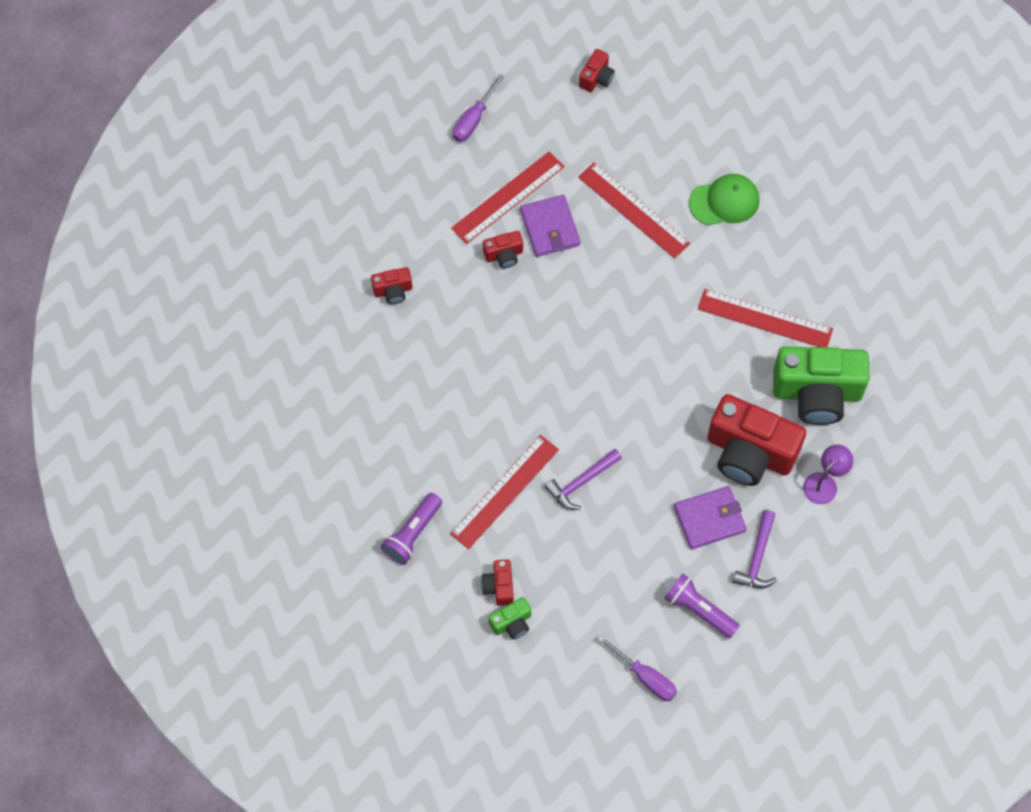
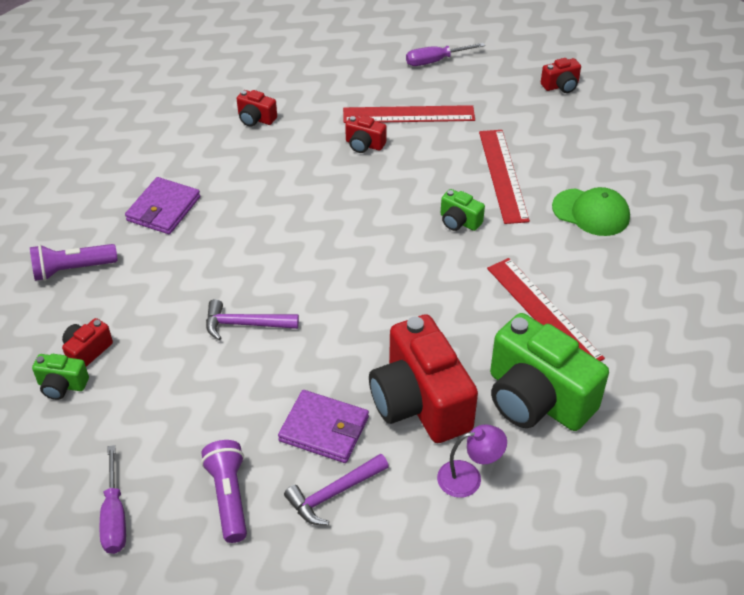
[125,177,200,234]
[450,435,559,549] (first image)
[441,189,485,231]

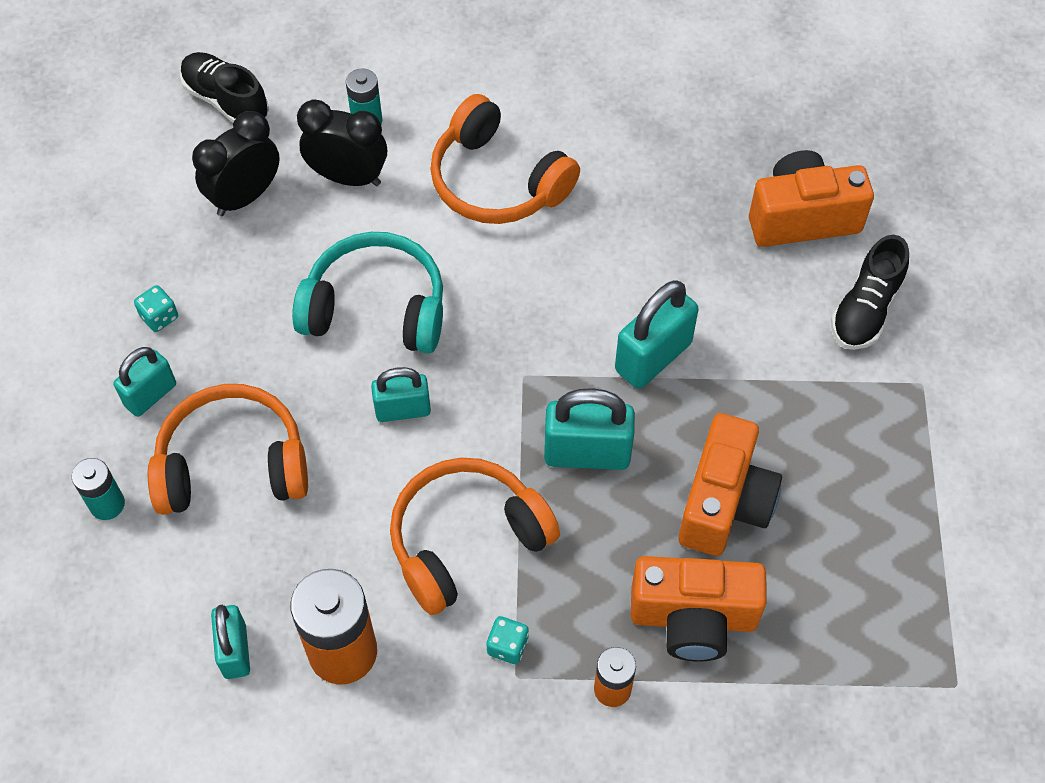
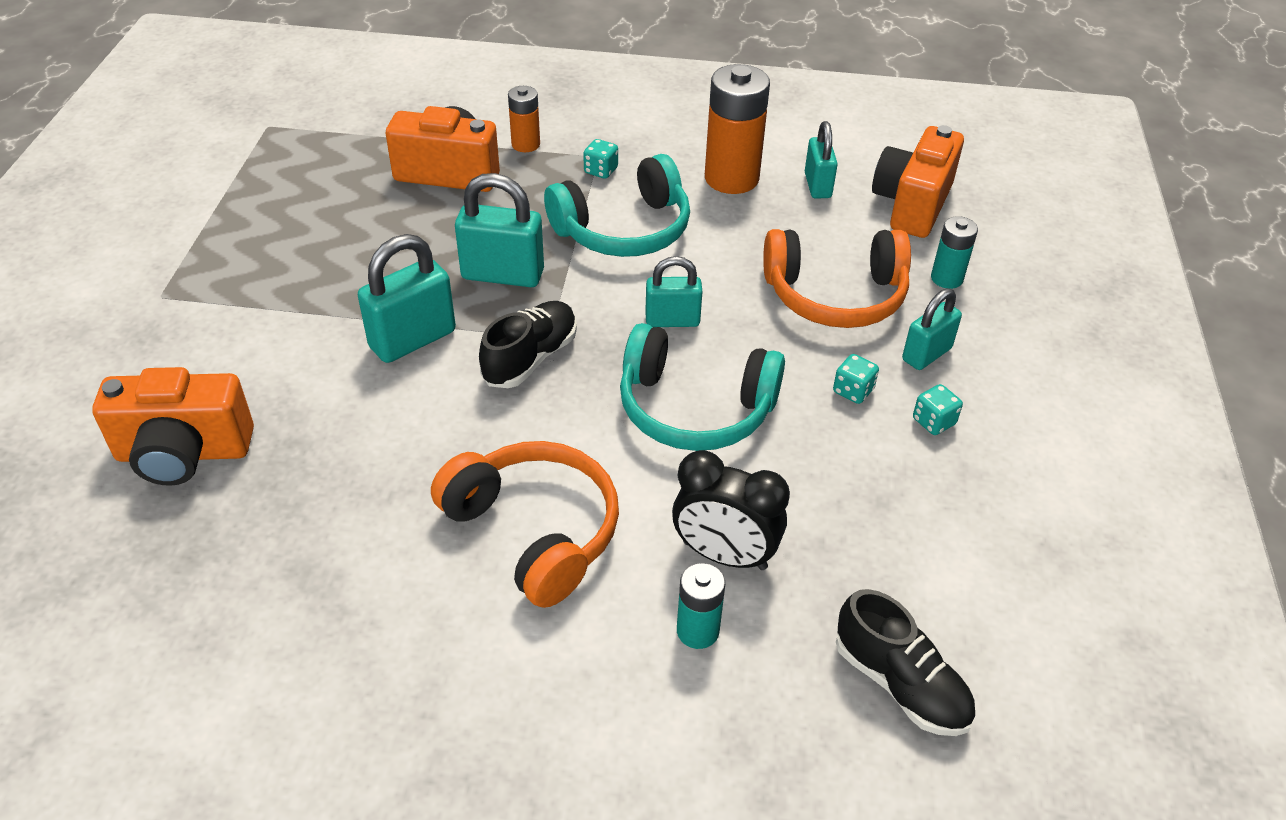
[192,111,280,216] (first image)
[479,301,577,388]
[872,125,964,238]
[544,154,690,257]
[833,354,879,404]

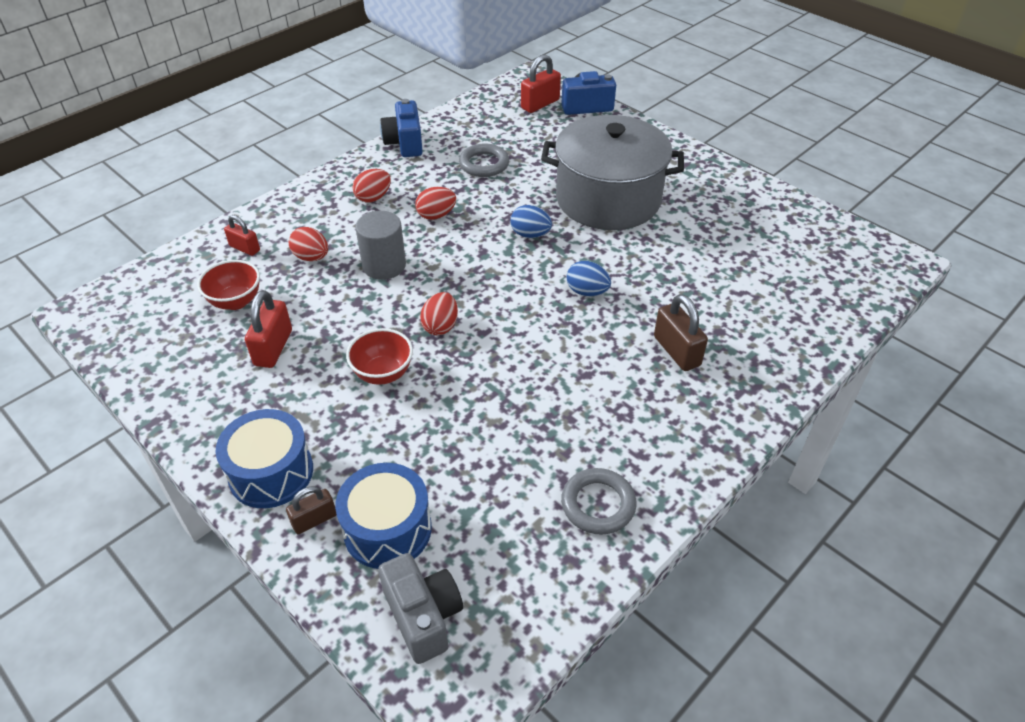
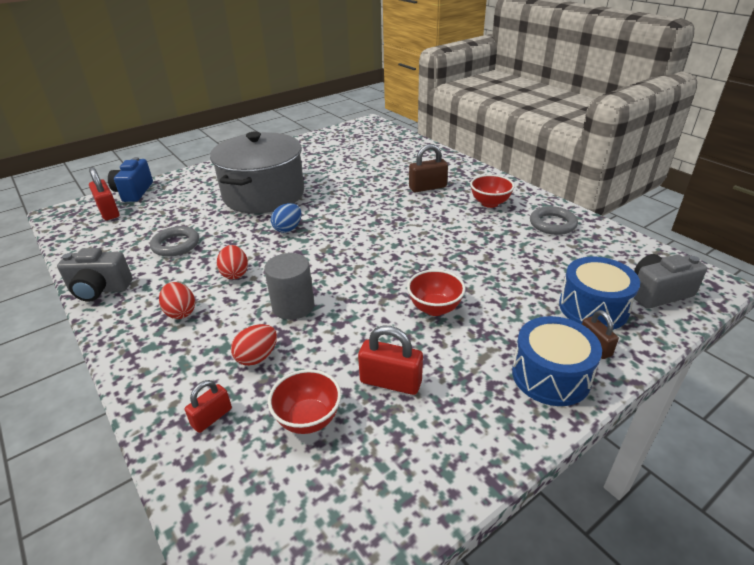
[57,248,133,302]
[567,261,611,296] (first image)
[420,292,458,335] (first image)
[470,174,515,208]

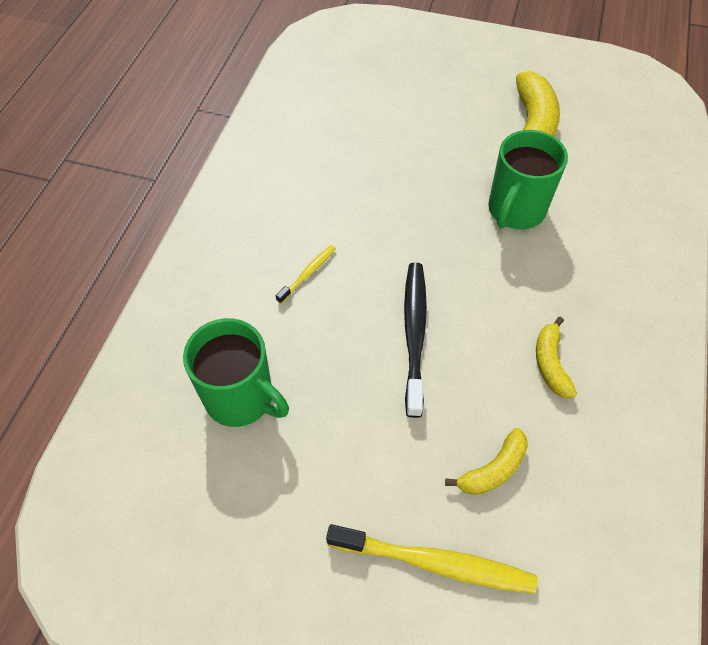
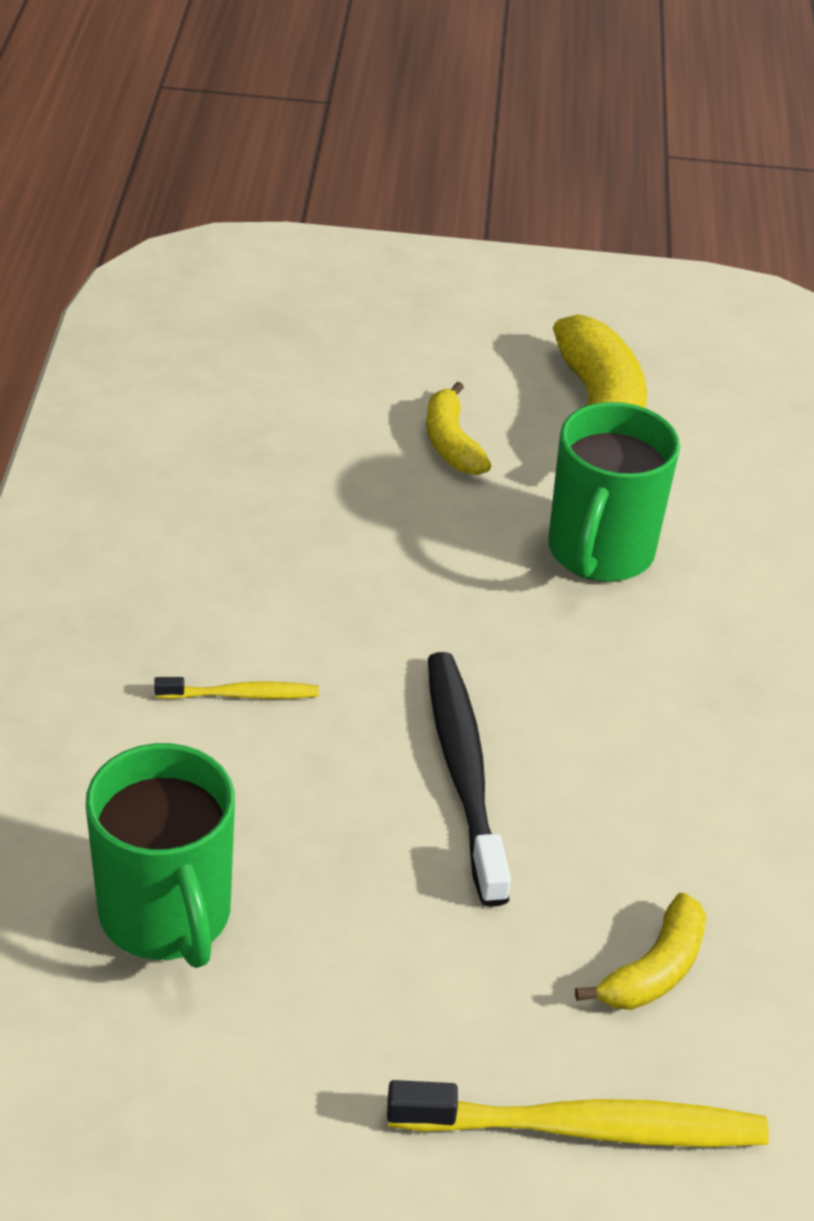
[154,677,319,699]
[426,381,492,475]
[86,743,235,968]

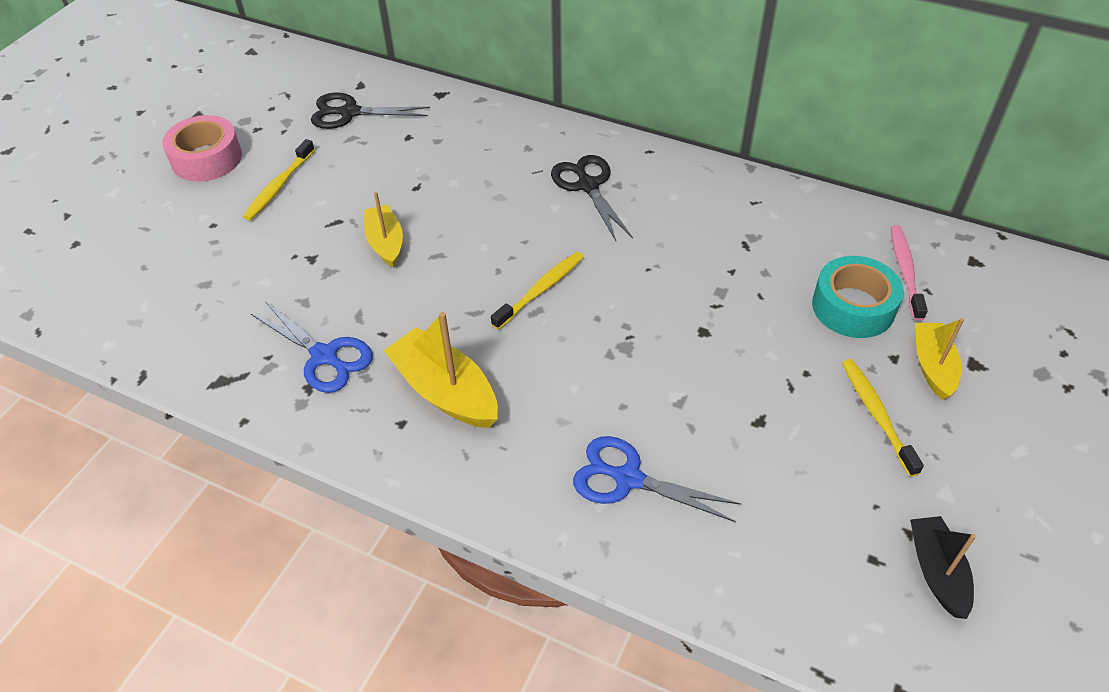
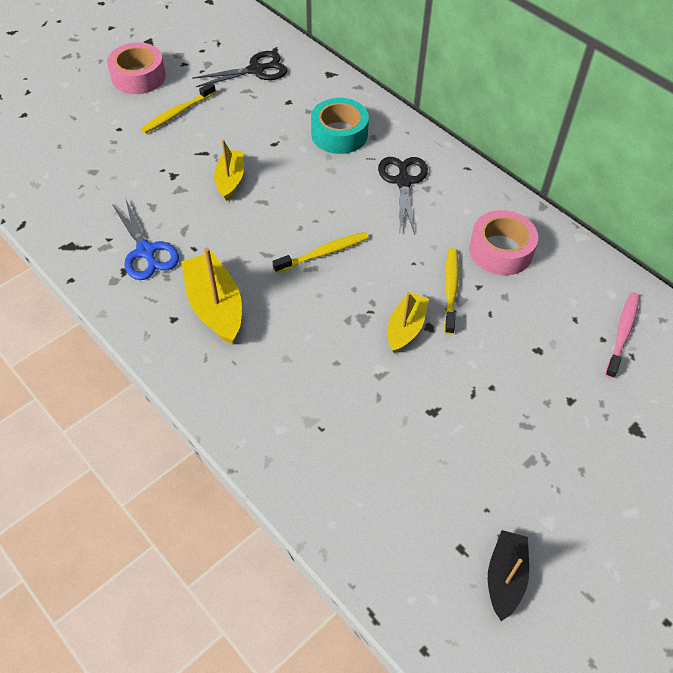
[192,51,287,87]
[311,98,369,154]
[388,292,429,353]
[444,248,459,335]
[573,436,741,522] (first image)
[469,210,538,275]

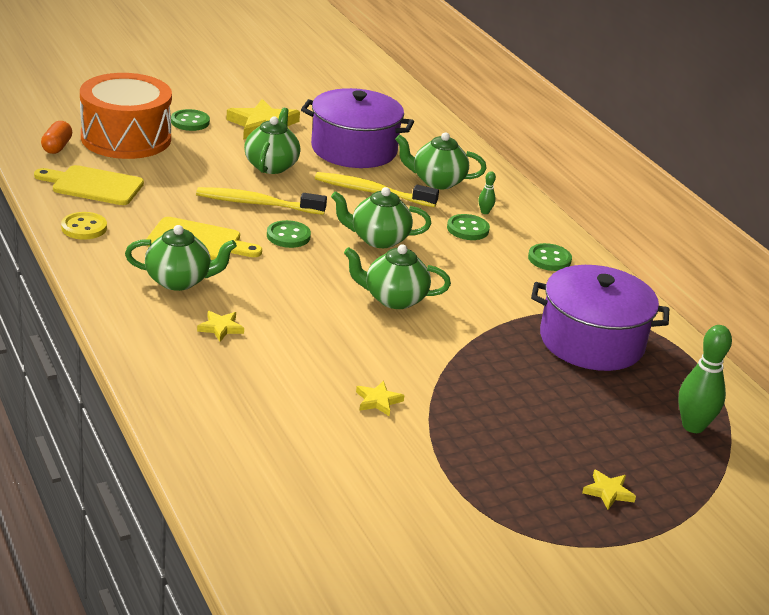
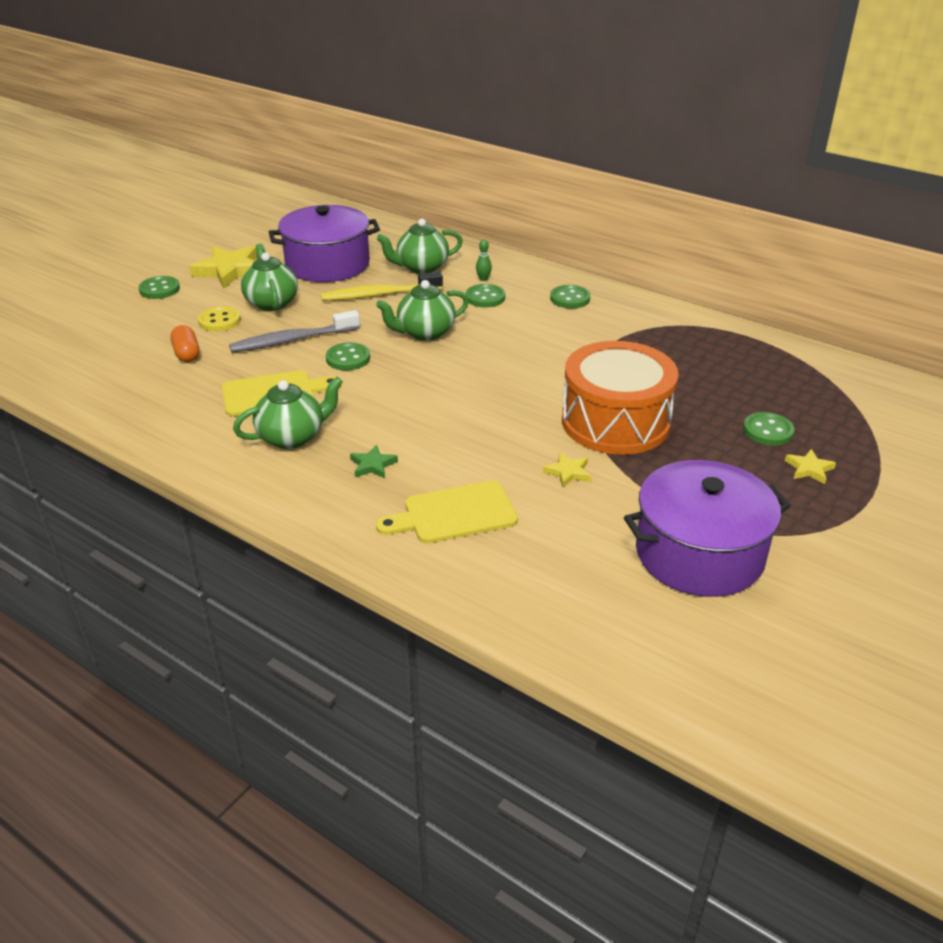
[562,341,679,455]
[170,325,200,362]
[376,481,518,544]
[229,310,360,353]
[198,306,241,332]
[344,244,451,309] (first image)
[624,460,791,597]
[350,445,398,479]
[678,325,732,433] (first image)
[743,412,794,446]

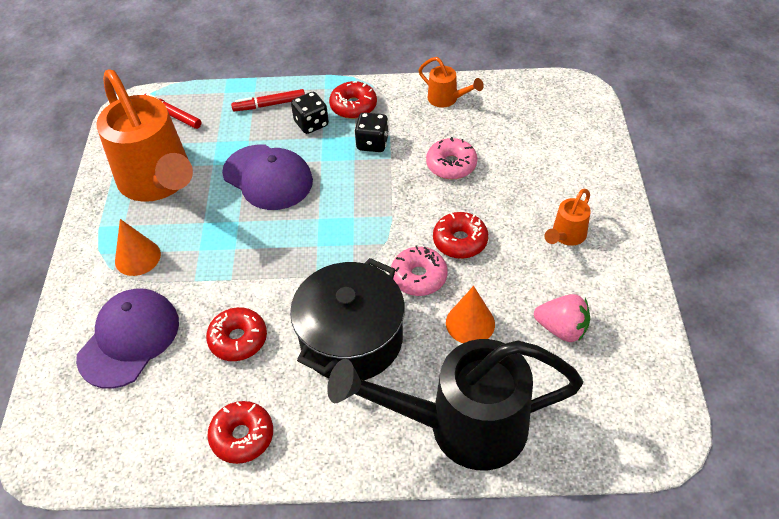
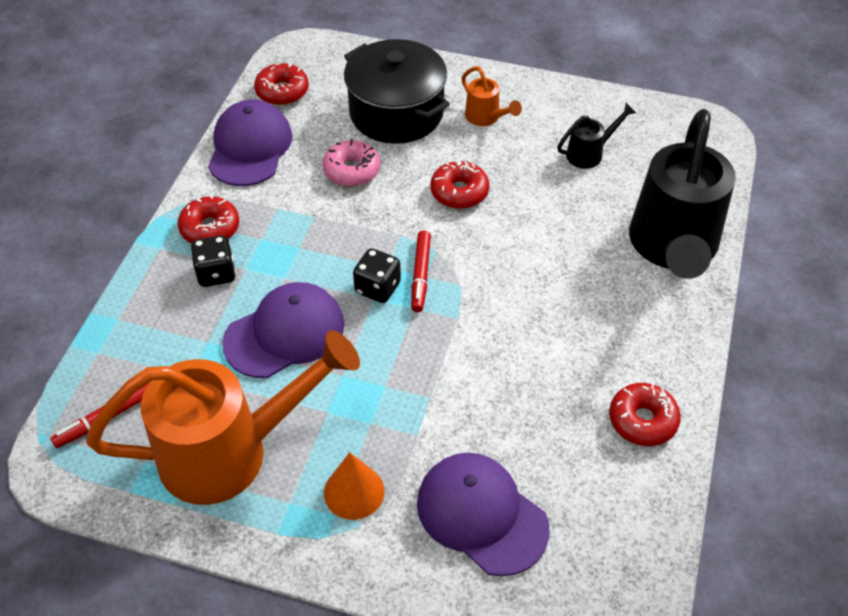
[208,100,292,186]
[411,231,431,312]
[353,248,401,303]
[391,246,448,296] (first image)
[344,39,450,144]
[446,286,495,343] (first image)
[557,103,636,169]
[254,63,309,105]

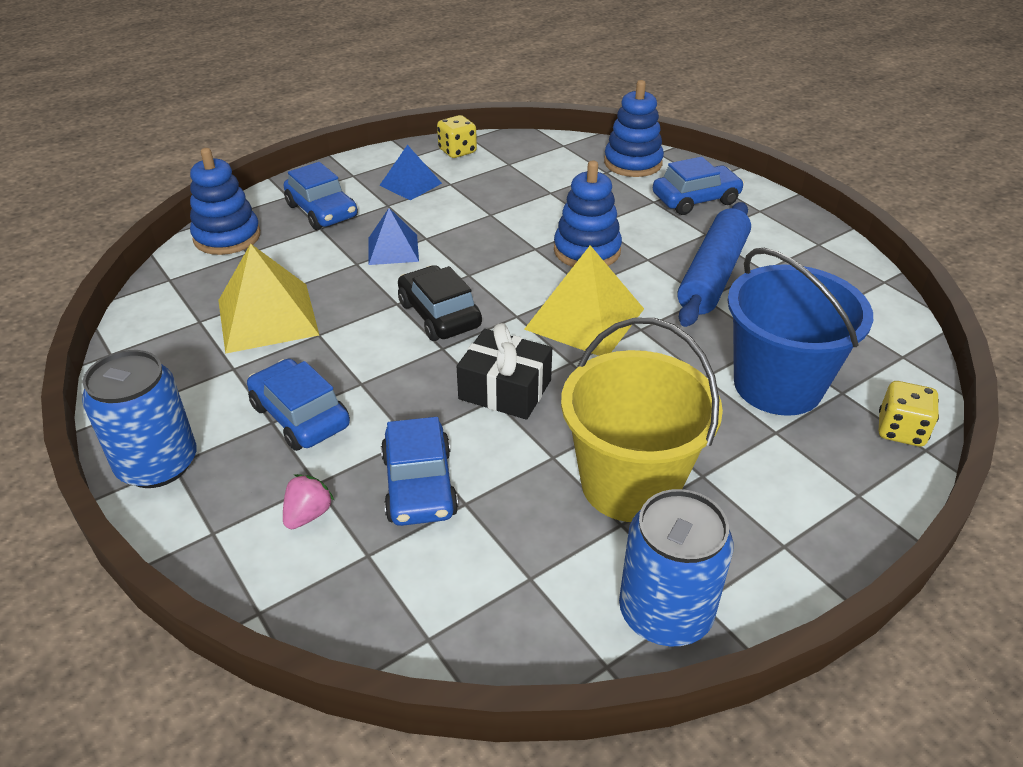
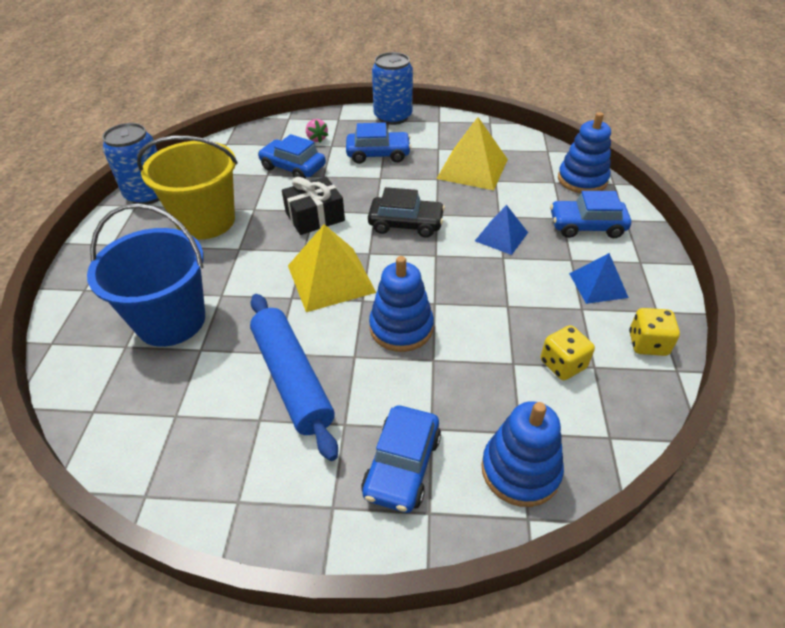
[541,325,595,380]

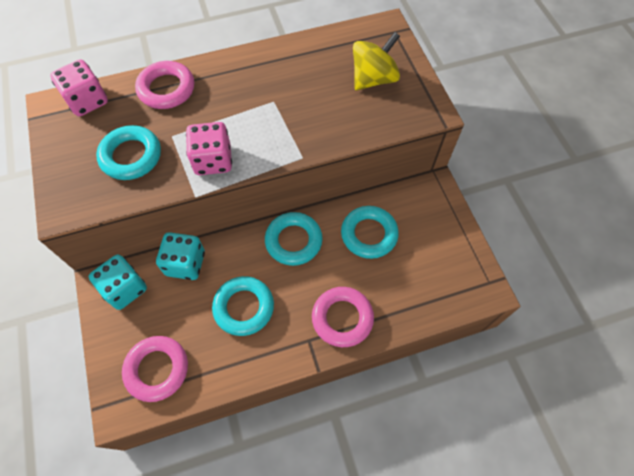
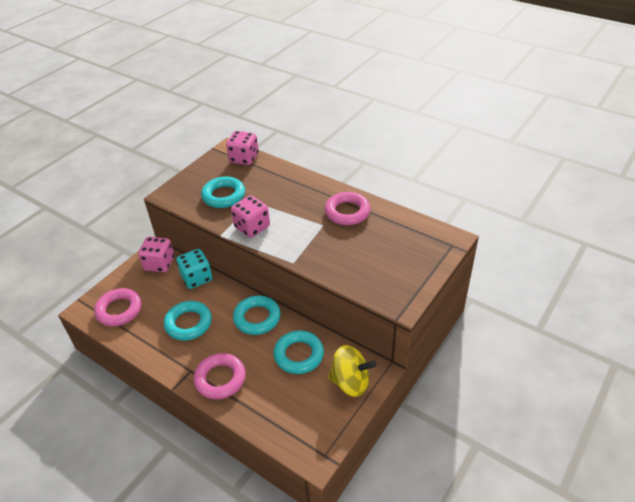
[328,345,376,397]
[324,192,371,225]
[138,237,174,272]

